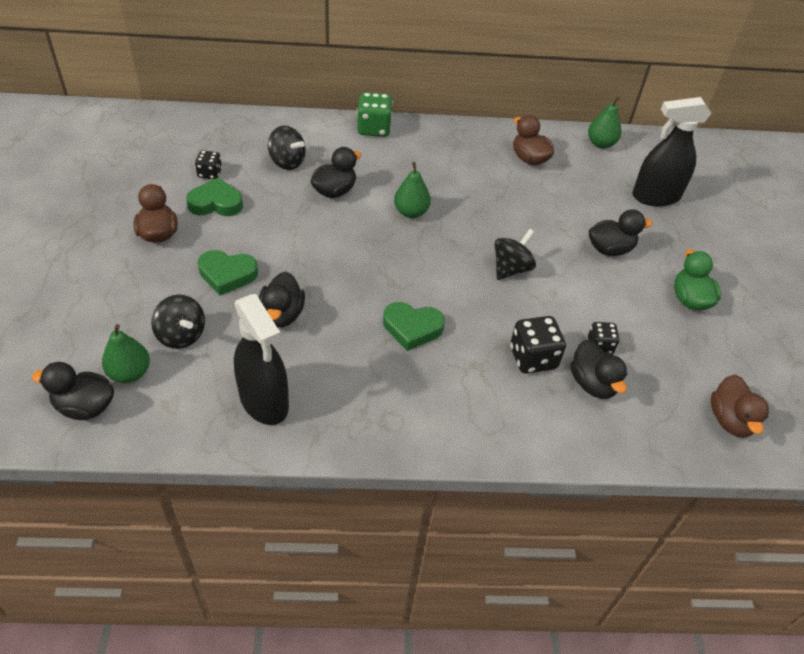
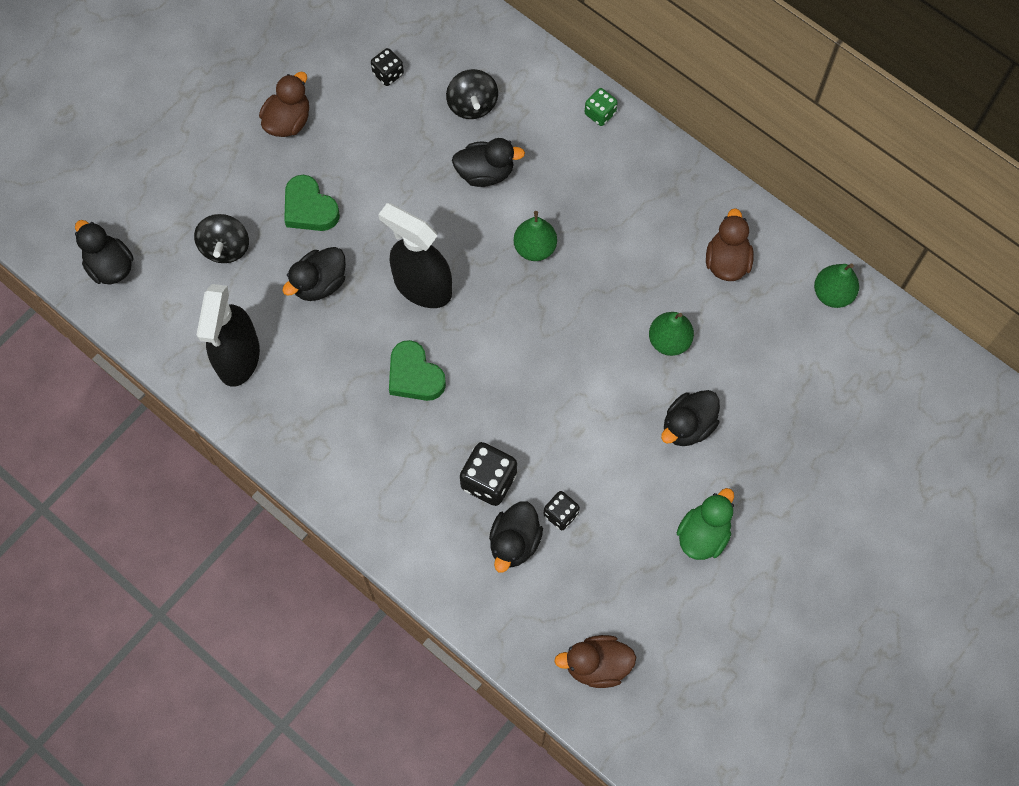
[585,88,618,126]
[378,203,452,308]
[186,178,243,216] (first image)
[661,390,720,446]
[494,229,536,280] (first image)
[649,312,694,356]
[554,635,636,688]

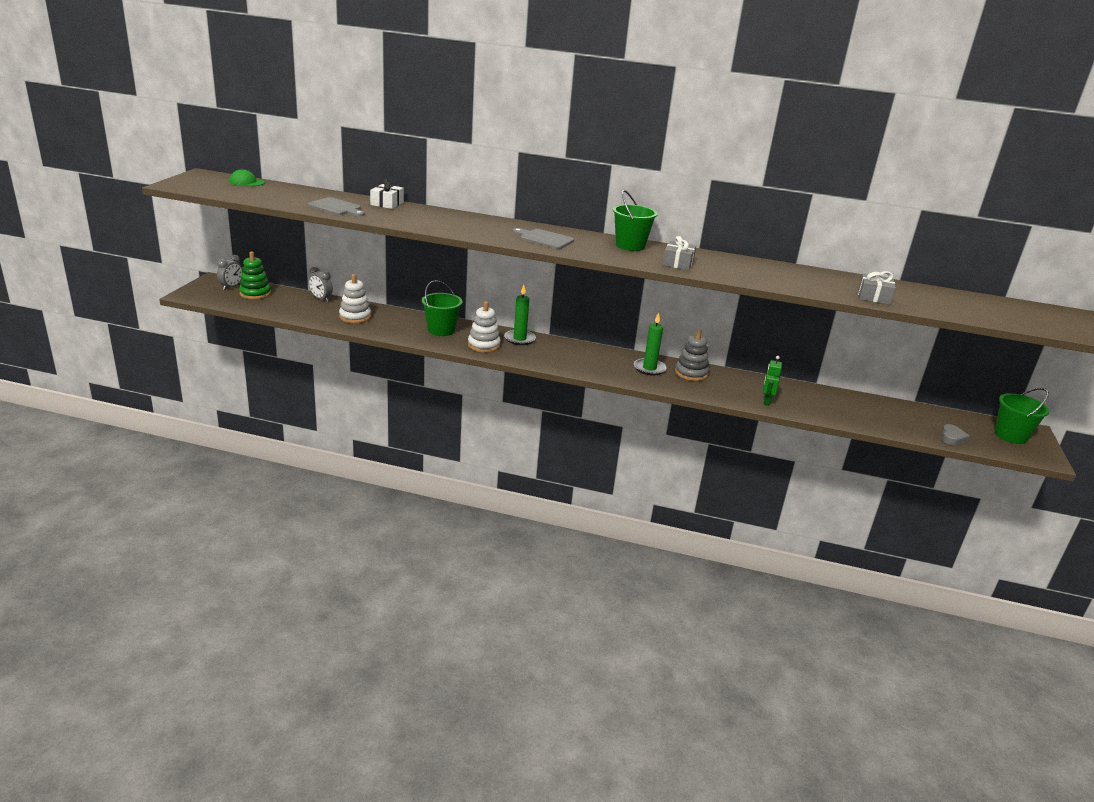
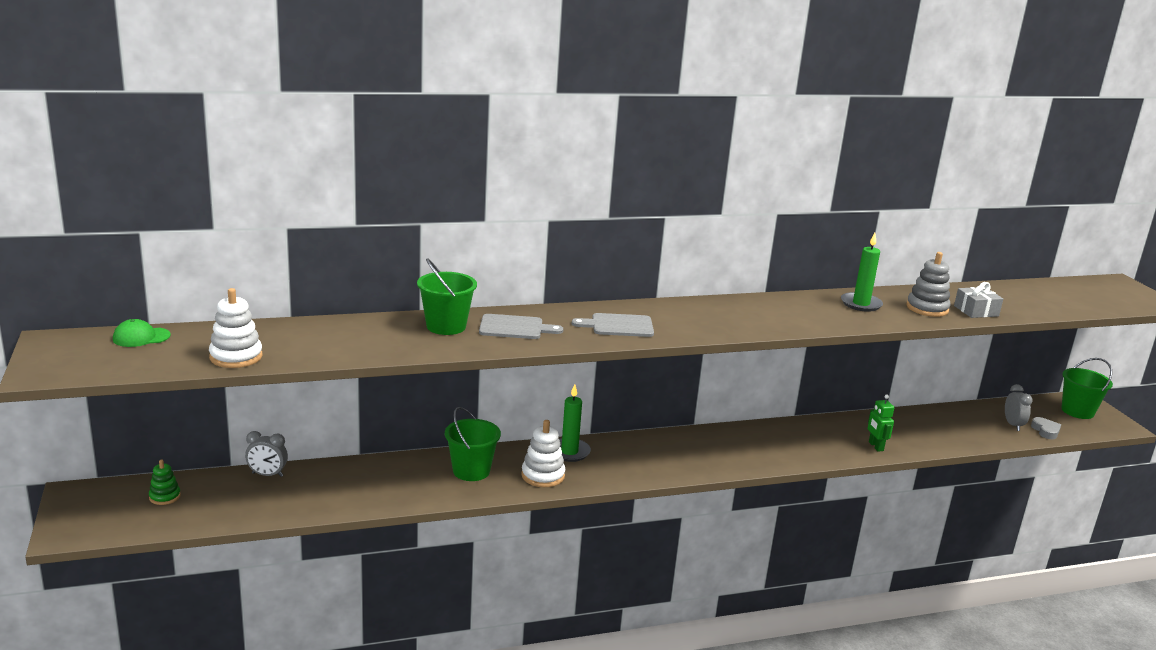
[370,179,404,209] (first image)
[417,258,477,335]
[479,314,563,339]
[663,236,696,270] (first image)
[149,459,181,505]
[1005,384,1033,431]
[209,288,262,368]
[841,233,883,312]
[906,252,950,317]

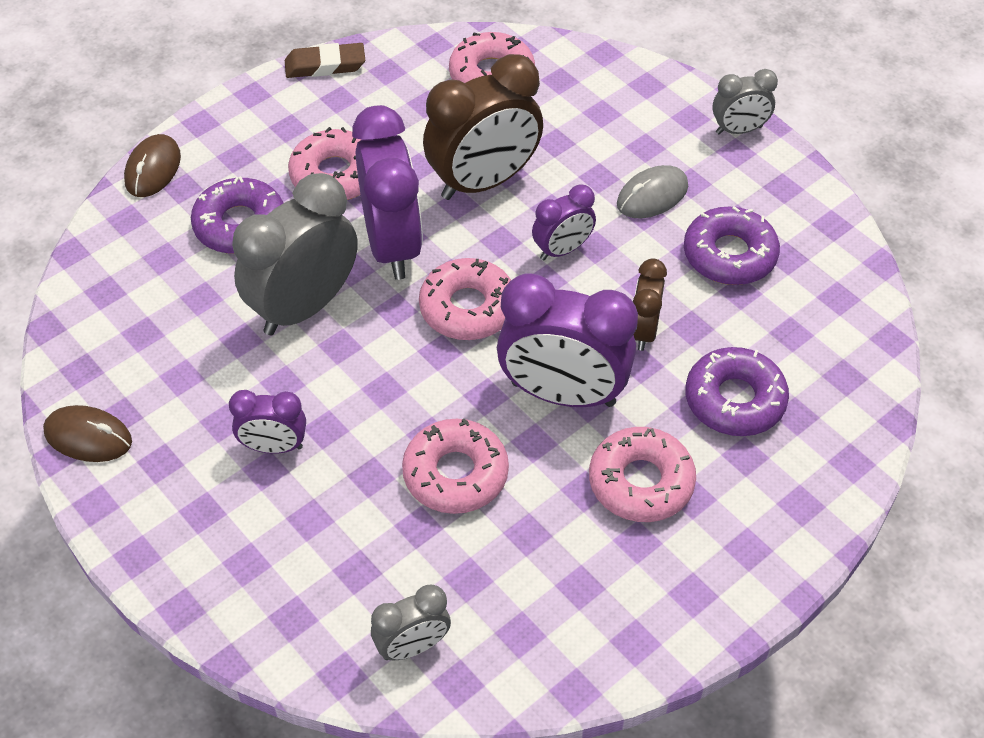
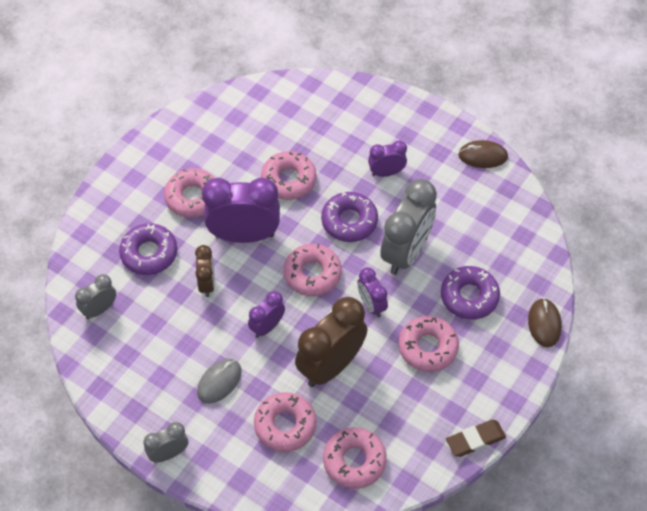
[357,267,388,317]
[321,192,378,242]
[75,274,116,319]
[254,392,316,452]

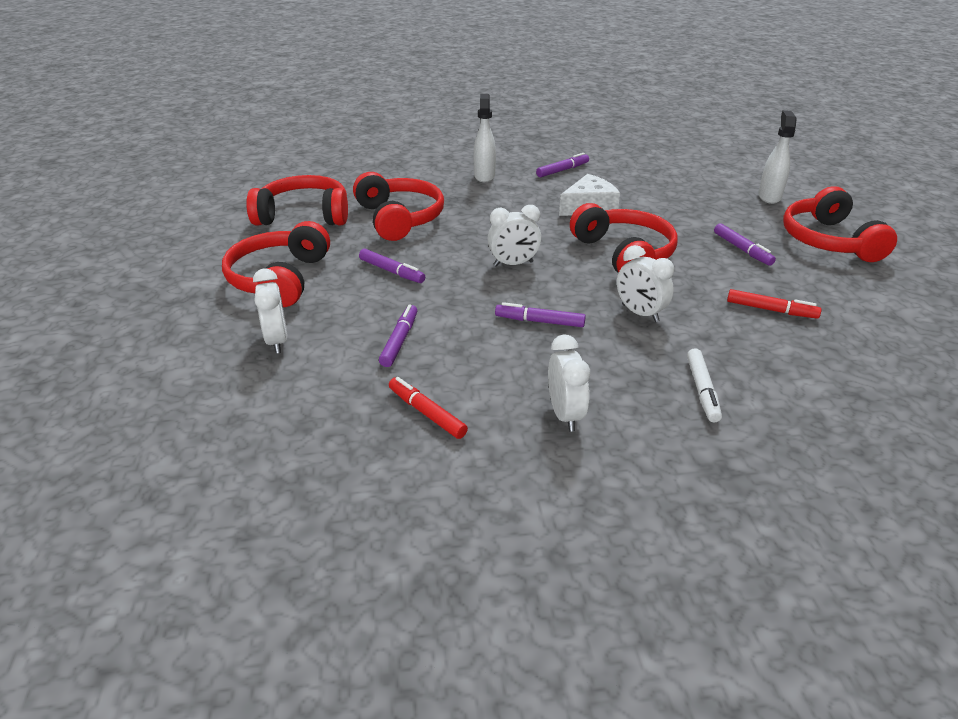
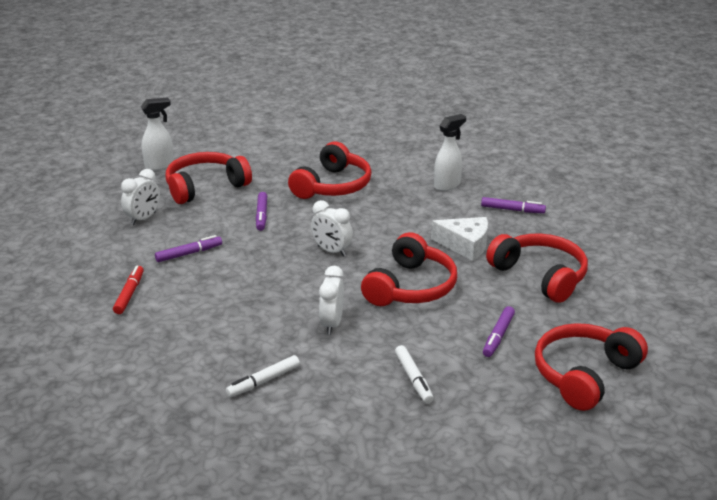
[141,98,174,171]
[486,233,588,303]
[395,345,434,403]
[495,302,586,327] (first image)
[548,334,590,432] (first image)

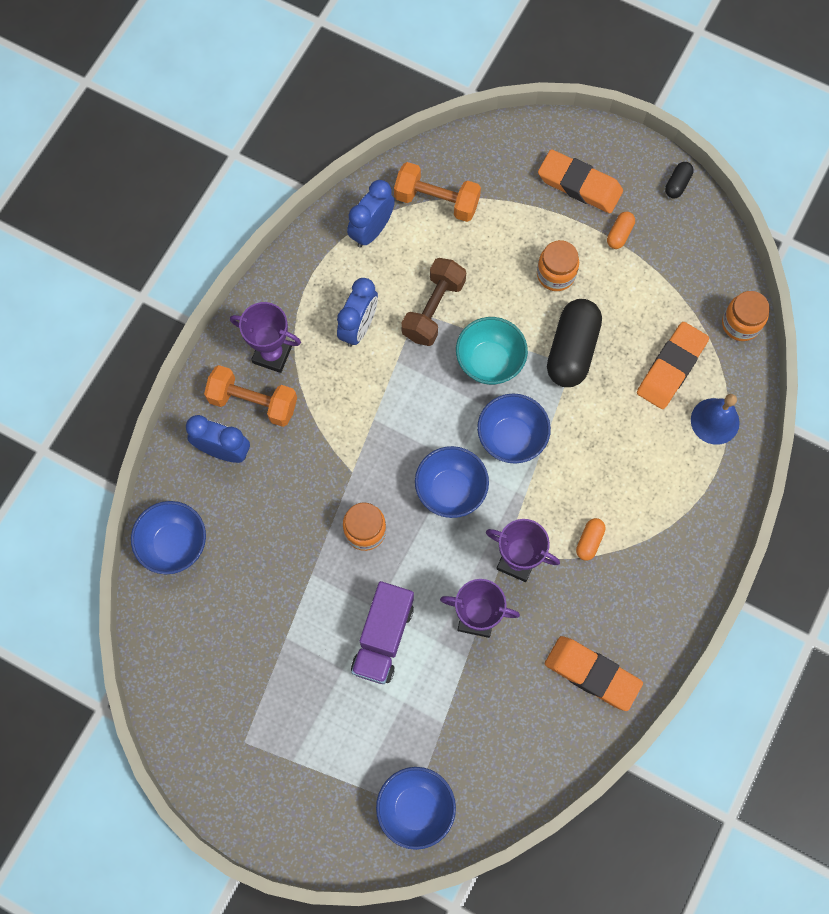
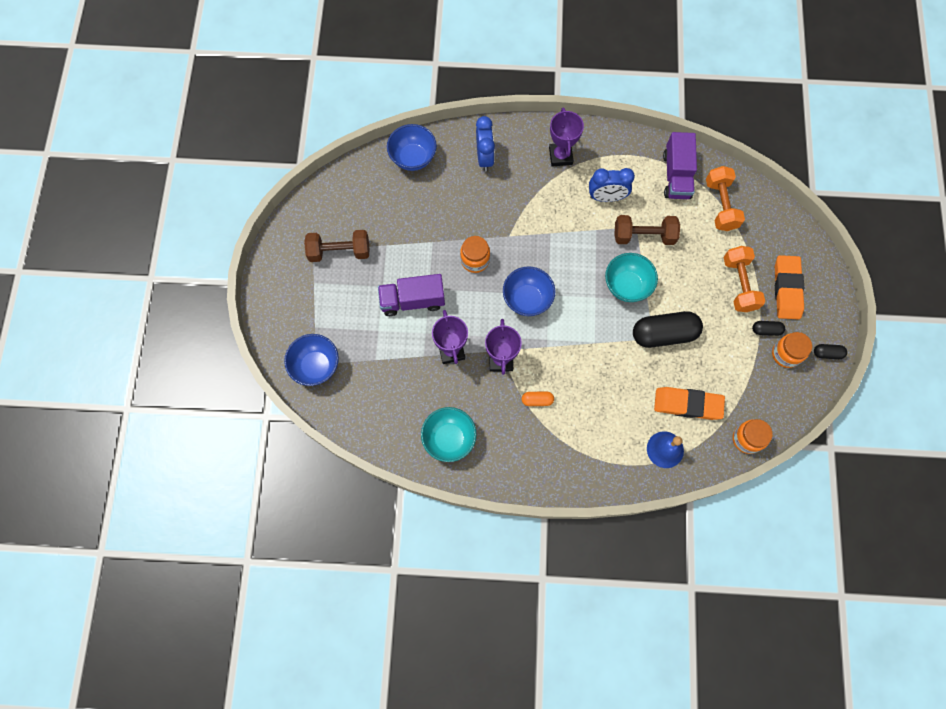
[663,132,697,199]
[752,321,785,336]
[772,332,812,368]
[724,246,765,312]
[477,394,551,464] (first image)
[421,407,477,462]
[304,230,370,262]

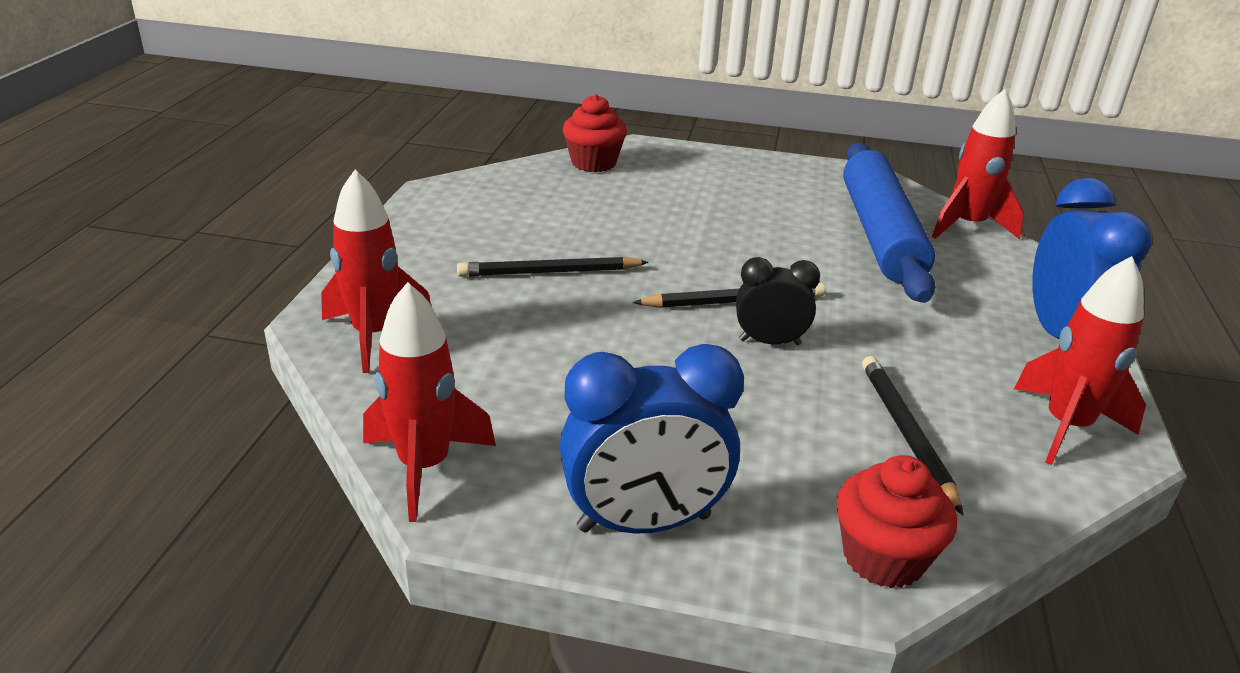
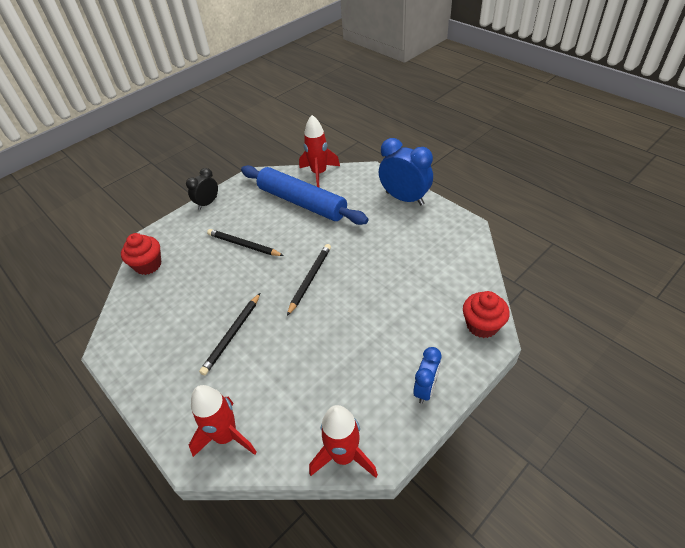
[1014,256,1146,465] (first image)
[186,168,218,210]
[413,347,441,404]
[207,229,284,256]

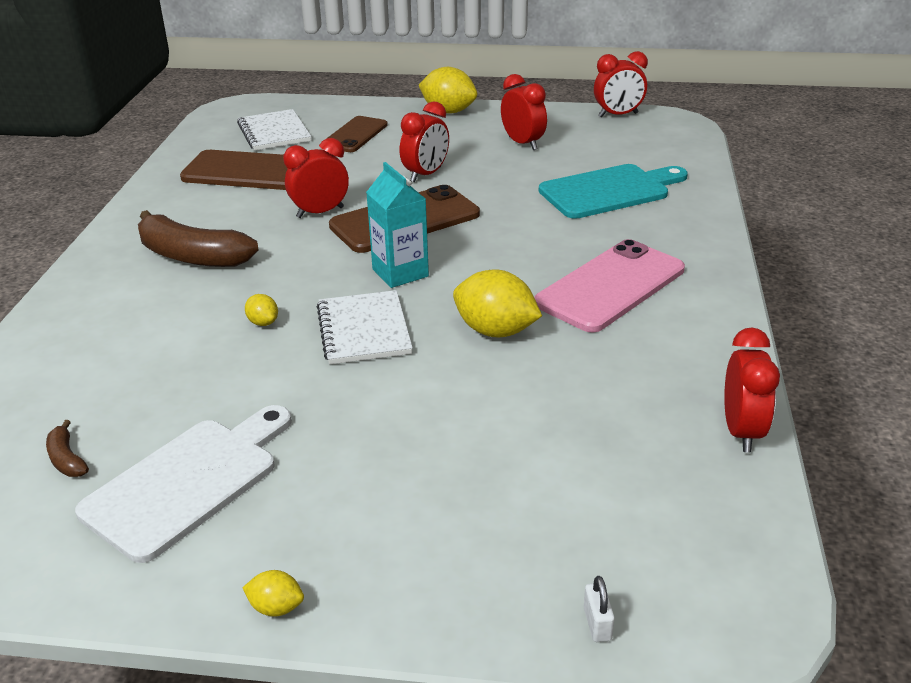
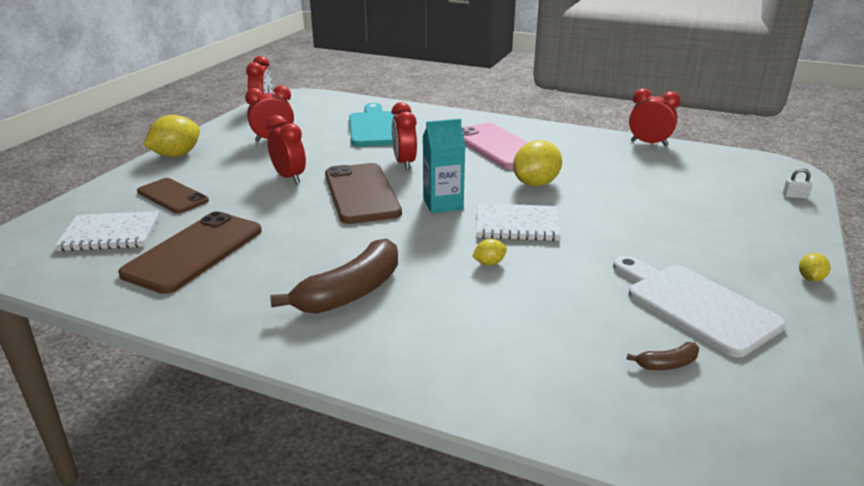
[392,102,417,170]

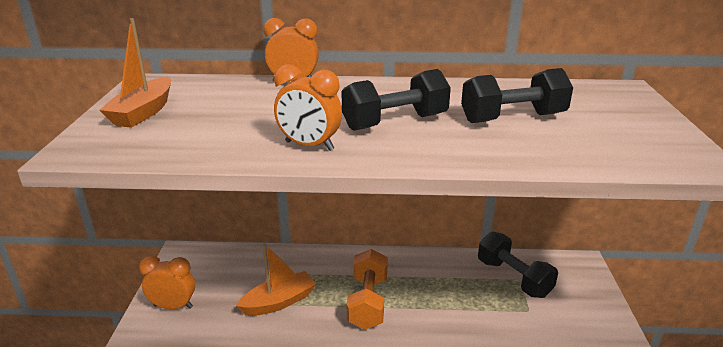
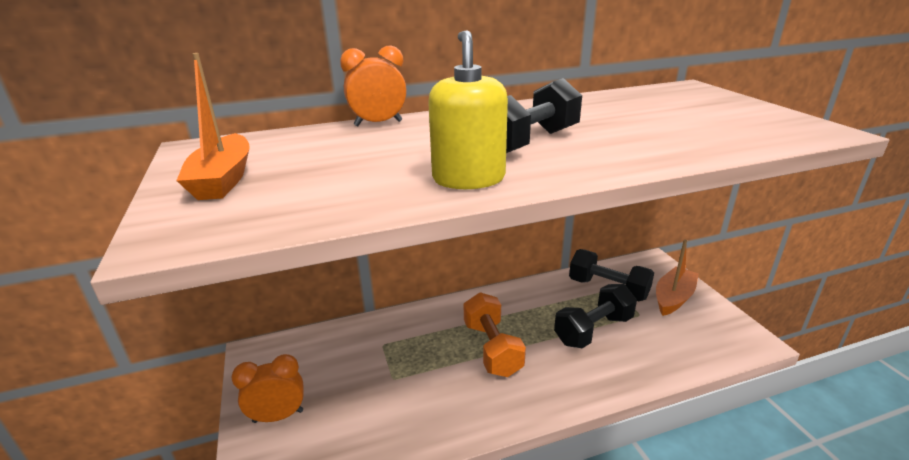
[428,30,508,189]
[554,284,637,348]
[656,240,699,316]

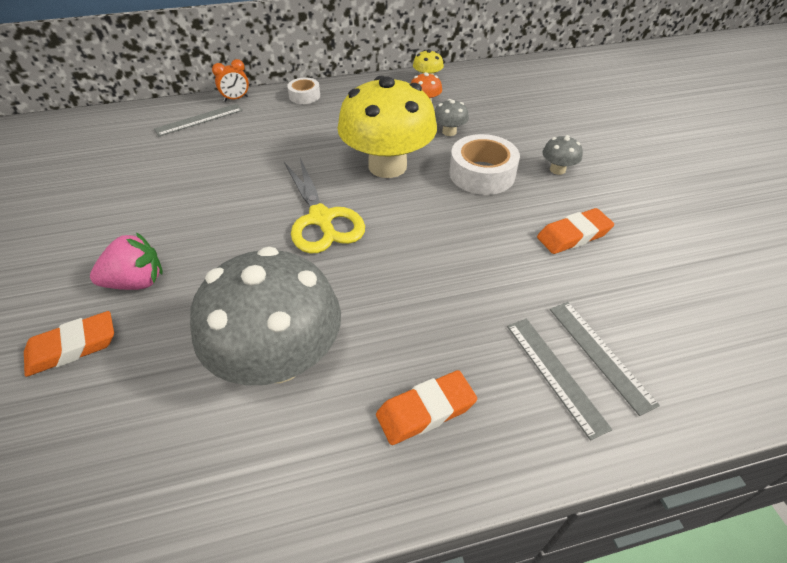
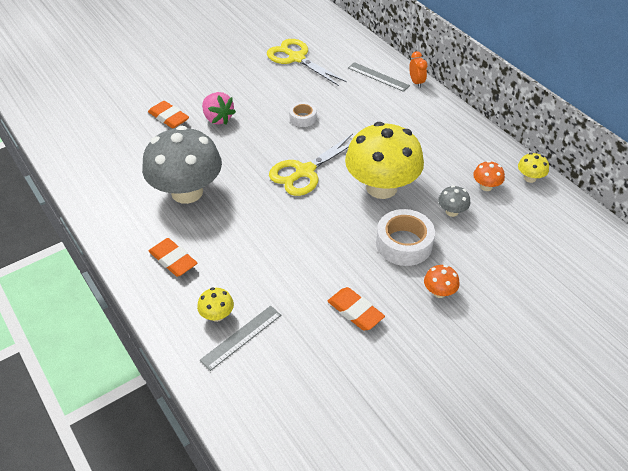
[409,51,428,88]
[289,102,317,127]
[424,265,460,298]
[197,287,234,322]
[267,39,347,86]

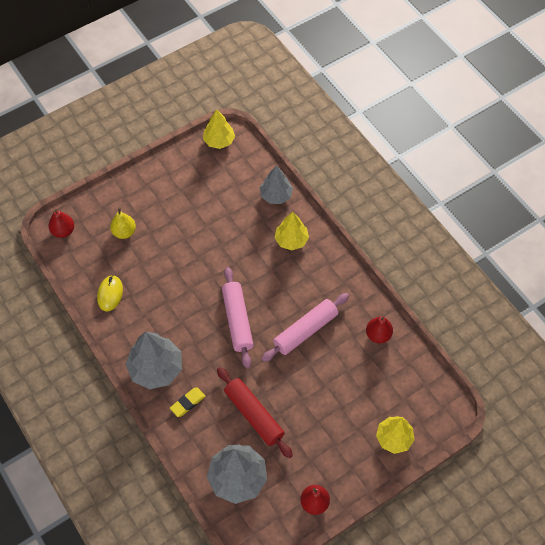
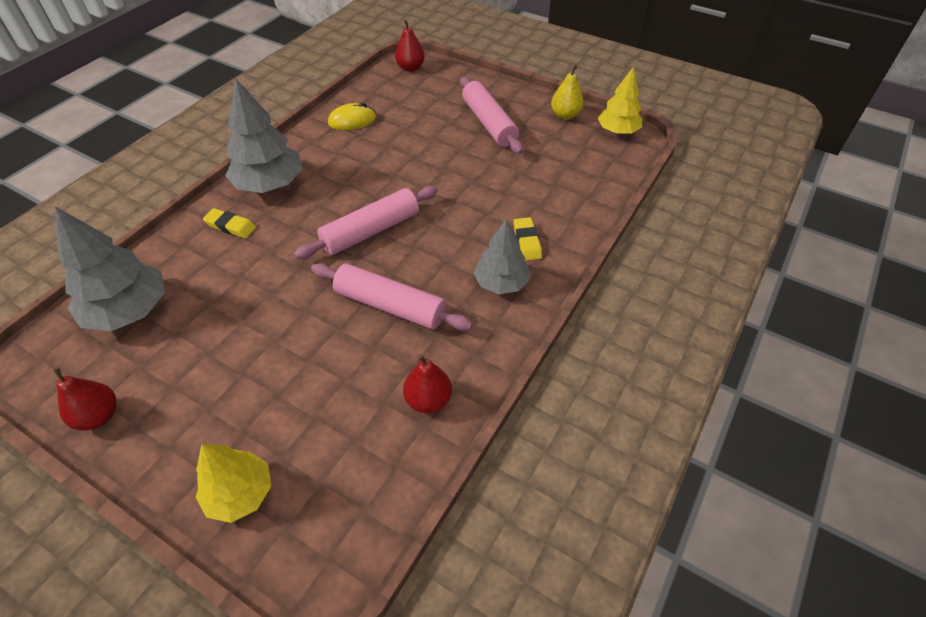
[473,219,530,294]
[551,65,584,120]
[513,217,542,261]
[217,367,293,458] (first image)
[460,77,523,154]

